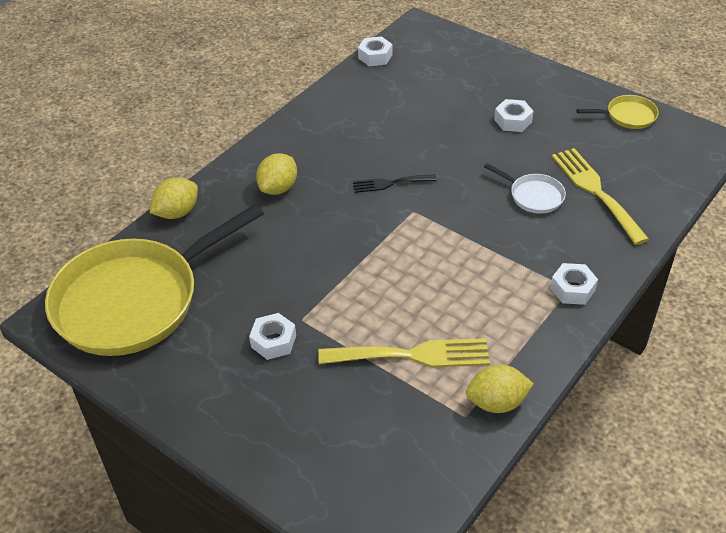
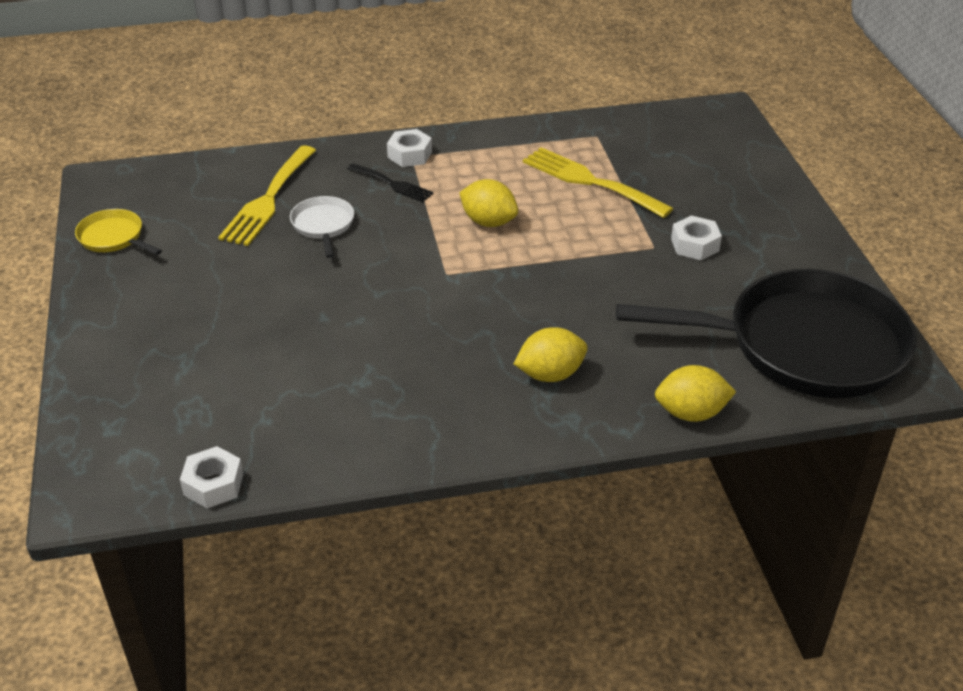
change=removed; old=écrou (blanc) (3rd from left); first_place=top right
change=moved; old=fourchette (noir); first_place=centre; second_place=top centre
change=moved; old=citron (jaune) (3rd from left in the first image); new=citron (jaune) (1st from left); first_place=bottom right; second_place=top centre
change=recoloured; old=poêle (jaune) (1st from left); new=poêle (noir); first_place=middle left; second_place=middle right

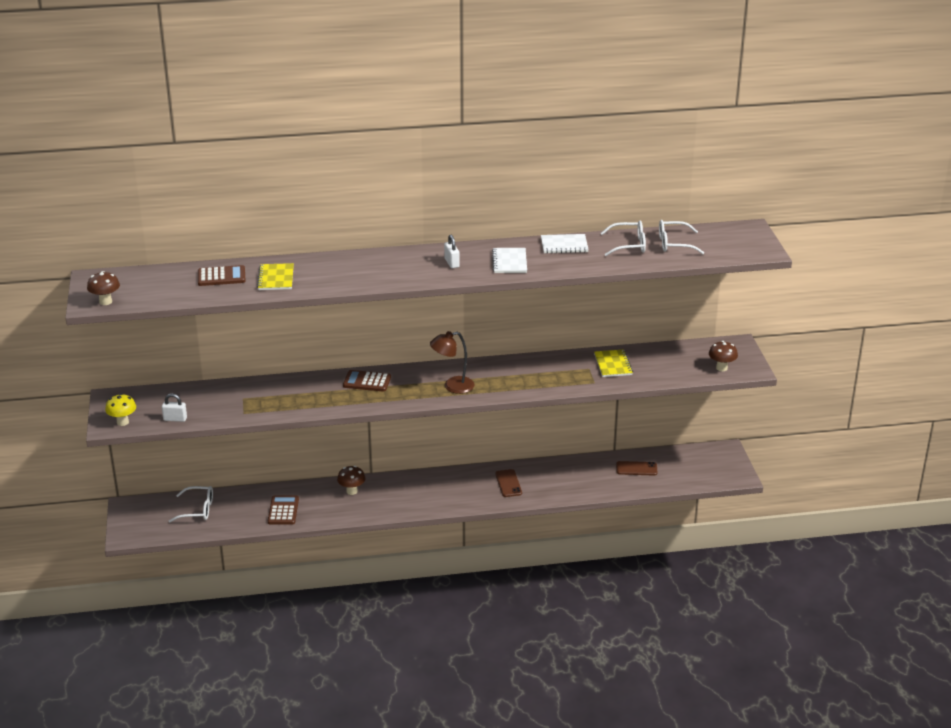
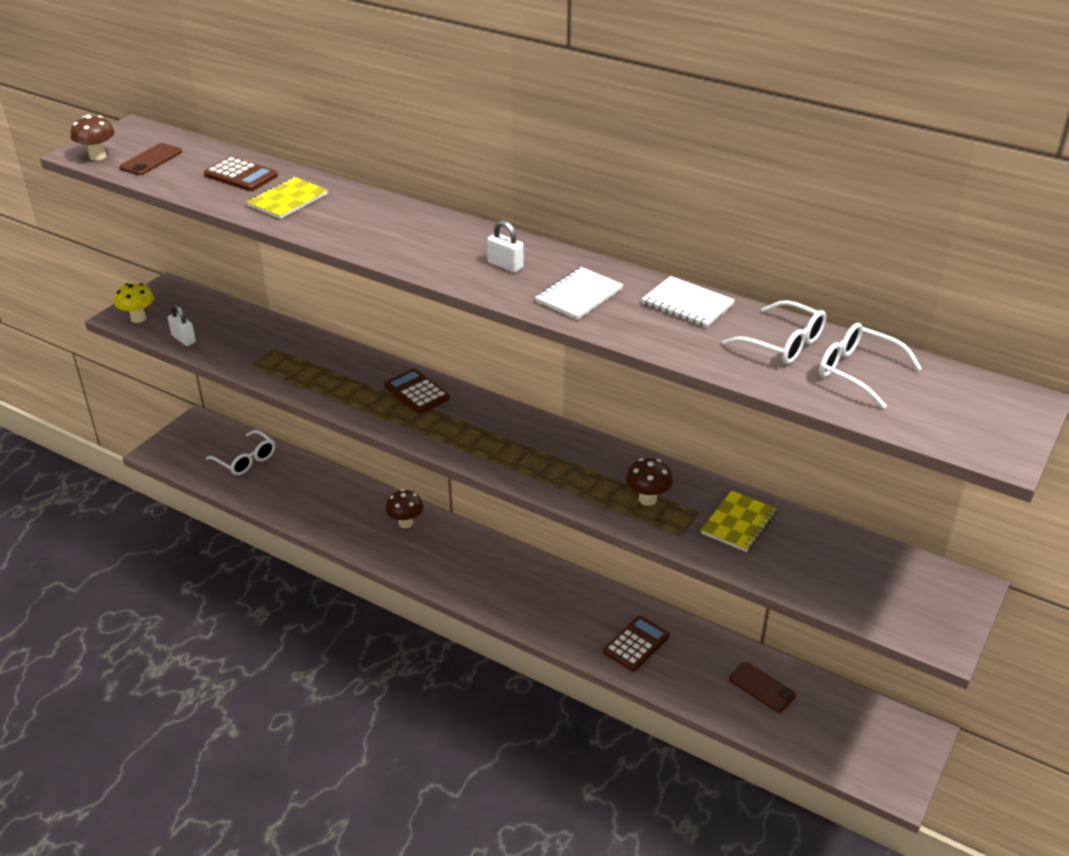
change=removed; old=lampe (marron); first_place=centre
change=moved; old=calculatrice (marron) (2nd from left in the first image); new=calculatrice (marron) (3rd from left); first_place=bottom left; second_place=bottom centre
change=moved; old=téléphone (marron) (1st from left); first_place=centre; second_place=top left
change=moved; old=champignon (marron) (3rd from left); first_place=middle right; second_place=centre
change=turned; old=cadenas (blanc) (2nd from left); first_place=centre; second_place=top centre; degrees=-75

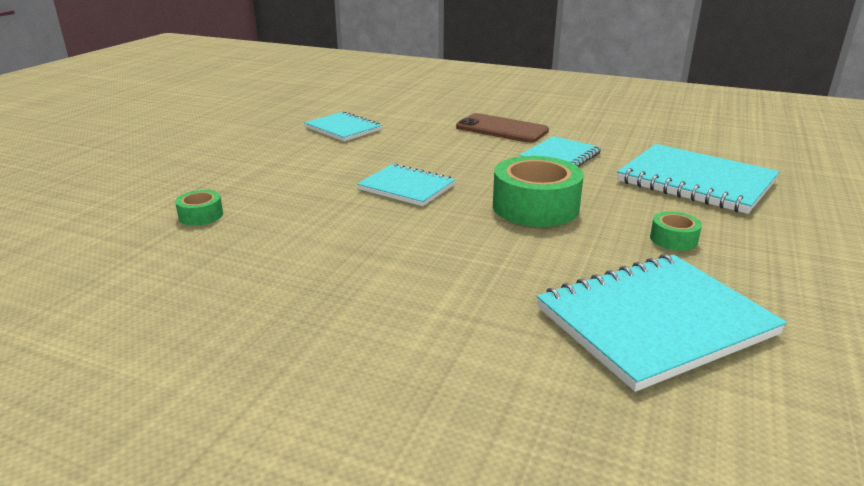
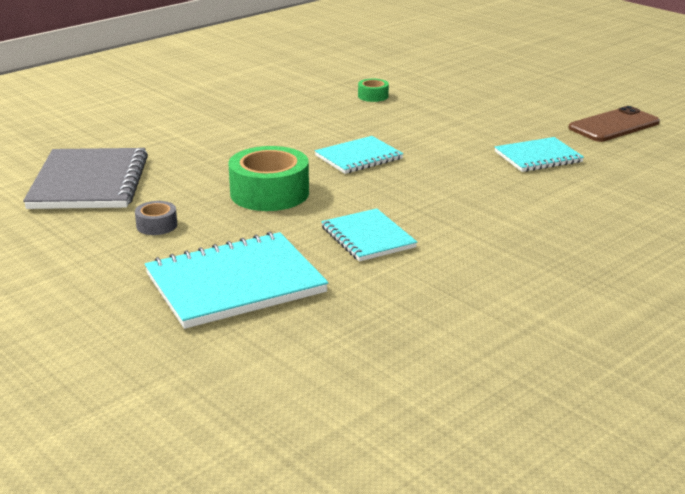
change=moved; old=téléphone (marron); first_place=top centre; second_place=top right
change=recoloured; old=carnet (turquoise) (4th from left); new=carnet (gris); first_place=middle right; second_place=middle left
change=recoloured; old=ruban adhésif (vert) (3rd from left); new=ruban adhésif (gris); first_place=middle right; second_place=middle left

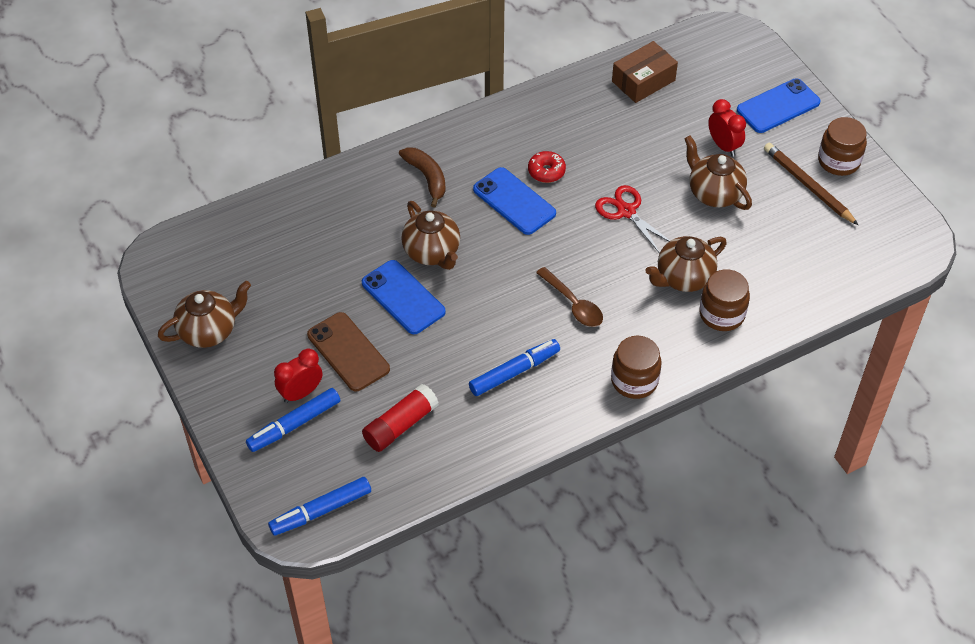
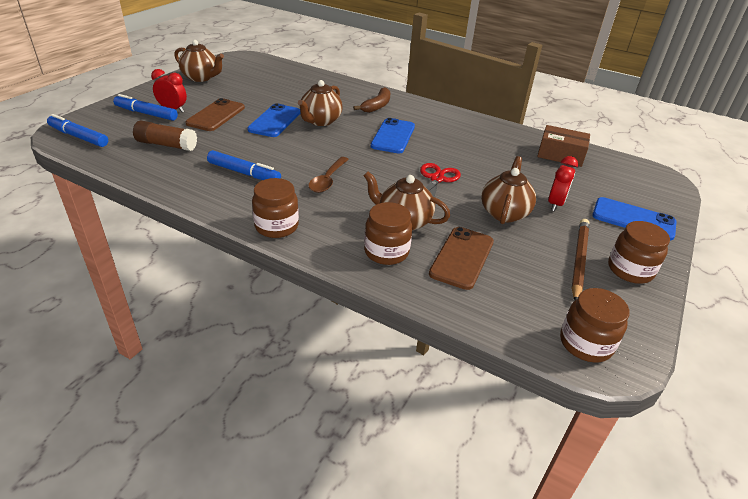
change=removed; old=beignet (rouge); first_place=top centre
change=added; new=téléphone (marron) (2nd from left); second_place=centre
change=added; new=bocal (marron) (3rd from left); second_place=middle right
change=recoloured; old=bâton de colle (rouge); new=bâton de colle (marron); first_place=centre; second_place=top left

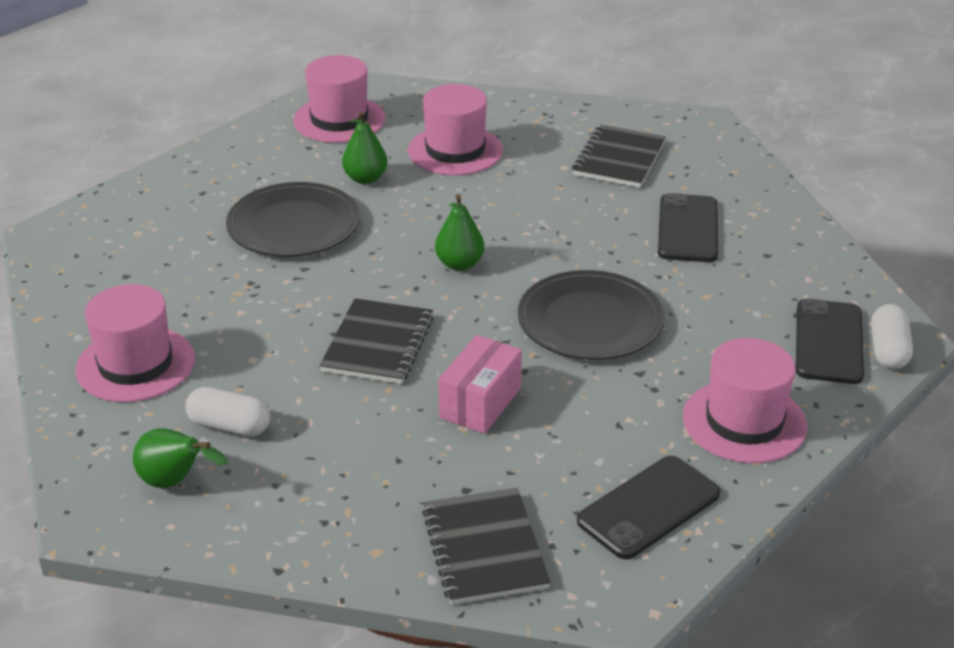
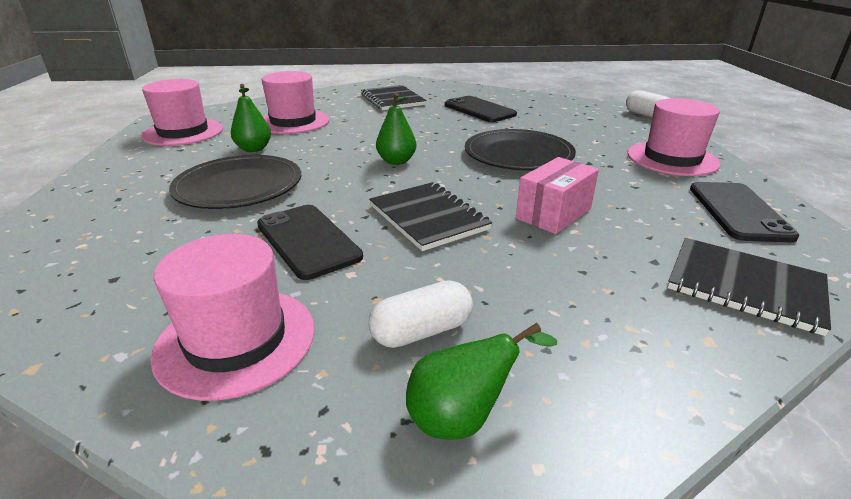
change=moved; old=téléphone (noir) (3rd from left in the first image); new=téléphone (noir) (1st from left); first_place=middle right; second_place=centre
change=turned; old=boîte (rose); first_place=centre; second_place=centre; degrees=60

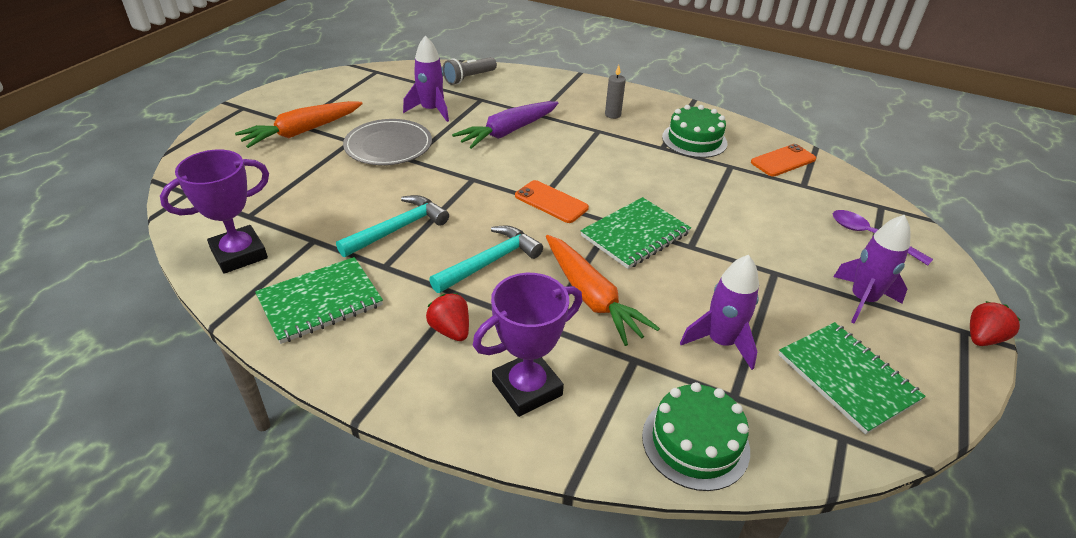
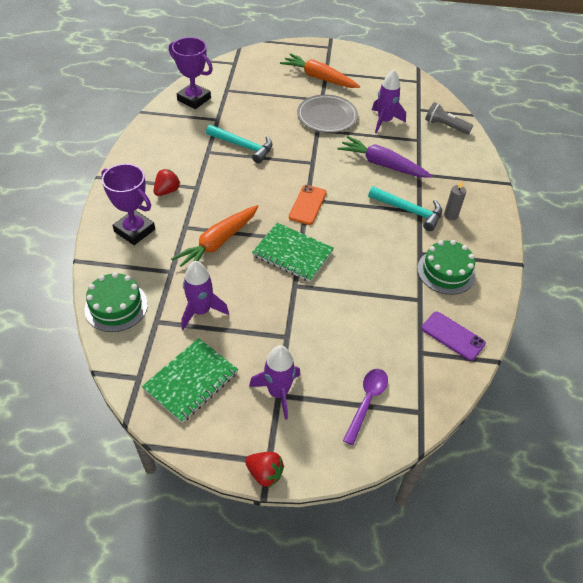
change=removed; old=carnet (vert) (1st from left); first_place=middle left
change=moved; old=marteau (turquoise) (2nd from left); first_place=centre; second_place=middle right
change=recoloured; old=téléphone (orange) (2nd from left); new=téléphone (violet); first_place=top right; second_place=middle right

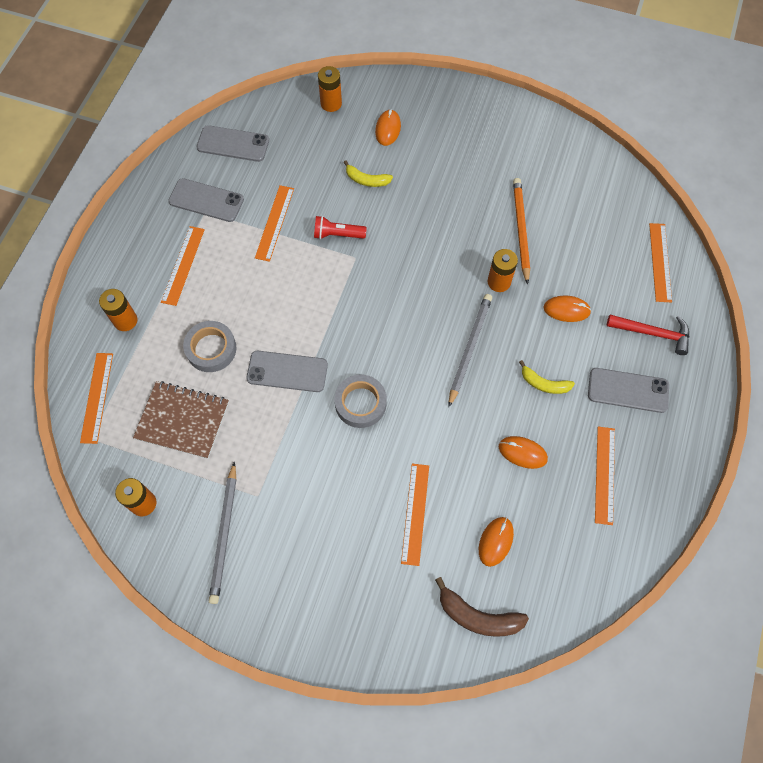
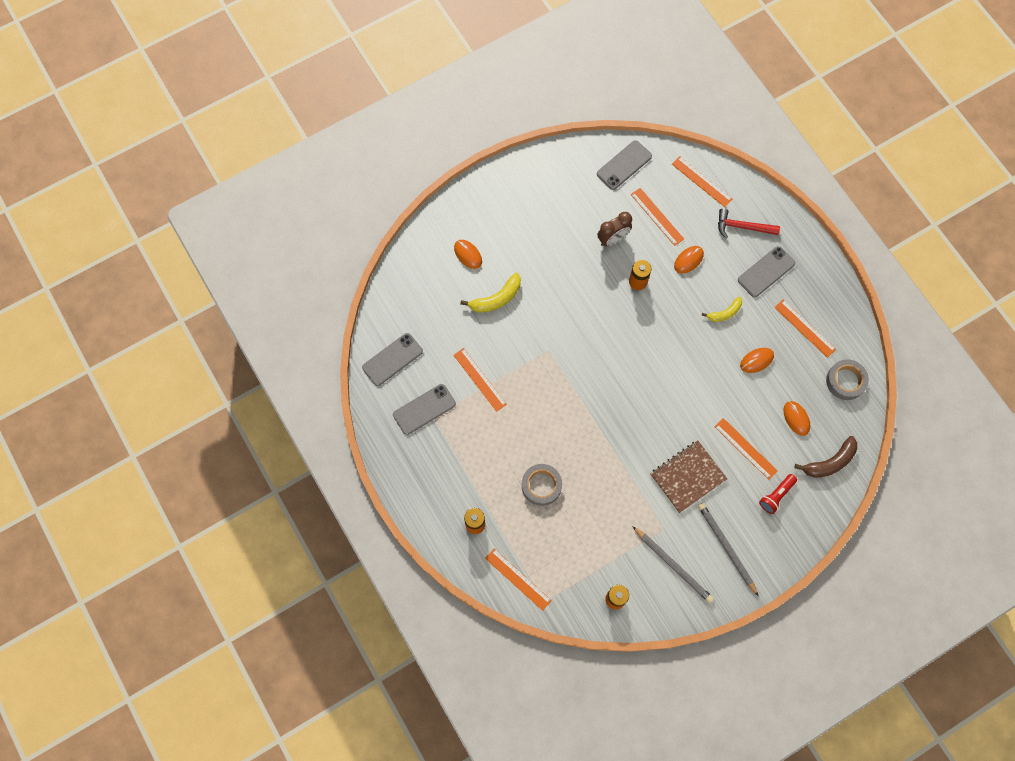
change=removed; old=pile (orange) (3rd from left); first_place=top centre
change=moved; old=carnet (marron); first_place=middle left; second_place=middle right
change=moved; old=règle (orange) (2nd from left in the first image); new=règle (orange) (3rd from left); first_place=middle left; second_place=top centre
change=moved; old=téléphone (gris) (3rd from left); first_place=centre; second_place=top centre
change=moved; old=lampe de poche (rouge); first_place=top centre; second_place=middle right
change=moved; old=ruban adhésif (gris) (2nd from left); first_place=centre; second_place=middle right
change=moved; old=crayon (gris) (2nd from left); first_place=centre; second_place=bottom right
change=replaced; old=crayon (orange); new=réveil (marron); first_place=top right; second_place=top centre
change=turned; old=marteau (rouge); first_place=middle right; second_place=top right; degrees=-135
change=resized; old=banane (jaune) (1st from left); first_place=top centre; second_place=centre; factor=1.5

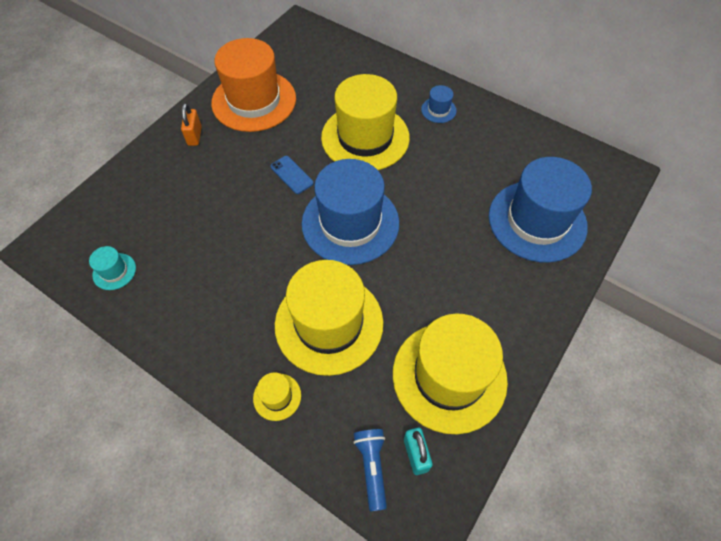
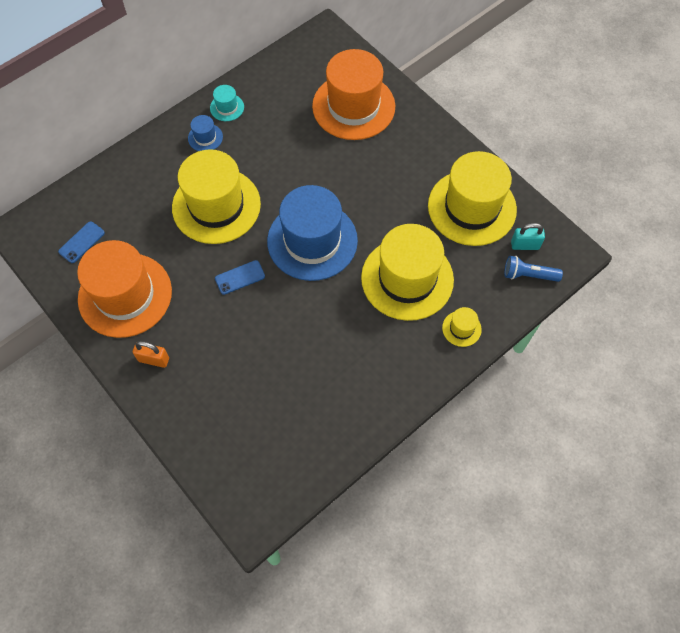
change=added; new=téléphone (bleu) (1st from left); second_place=middle left
change=moved; old=chapeau (turquoise); first_place=middle left; second_place=top centre
change=recoloured; old=chapeau (bleu) (3rd from left); new=chapeau (orange) (2nd from left); first_place=middle right; second_place=top centre

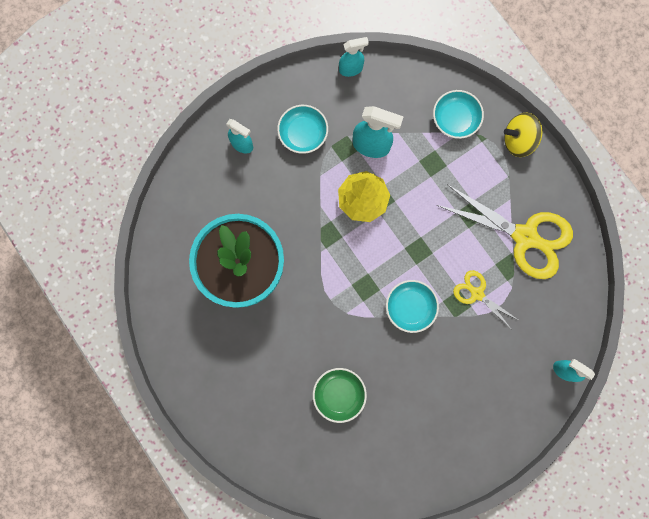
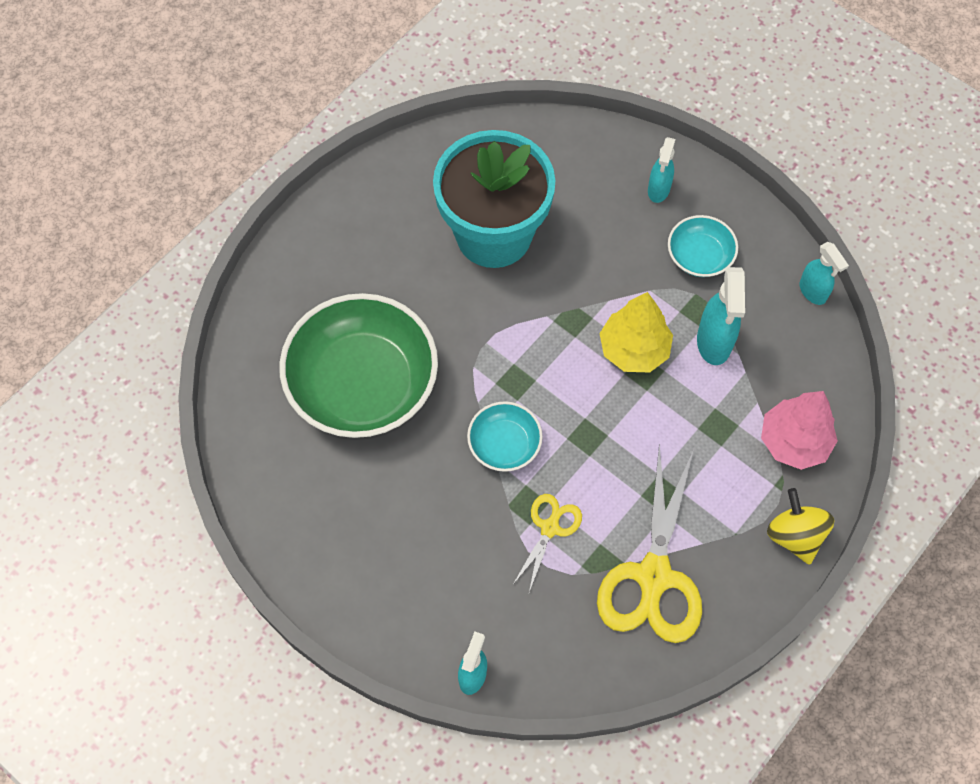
change=replaced; old=bol (turquoise) (3rd from left); new=arbre (rose); first_place=top right; second_place=middle right
change=resized; old=bol (vert); first_place=bottom centre; second_place=centre; factor=2.11

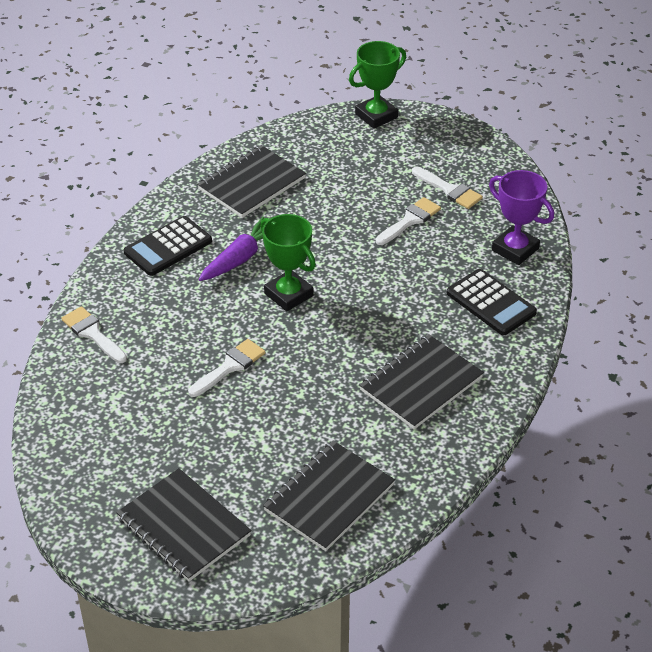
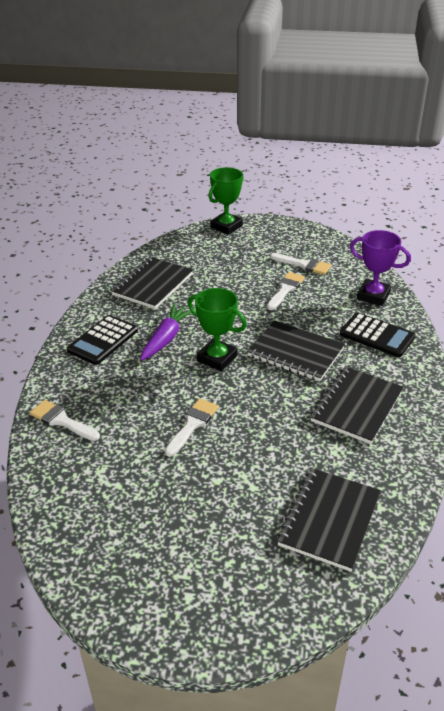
change=moved; old=carnet (noir) (1st from left in the first image); new=carnet (noir) (2nd from left); first_place=bottom left; second_place=middle right

